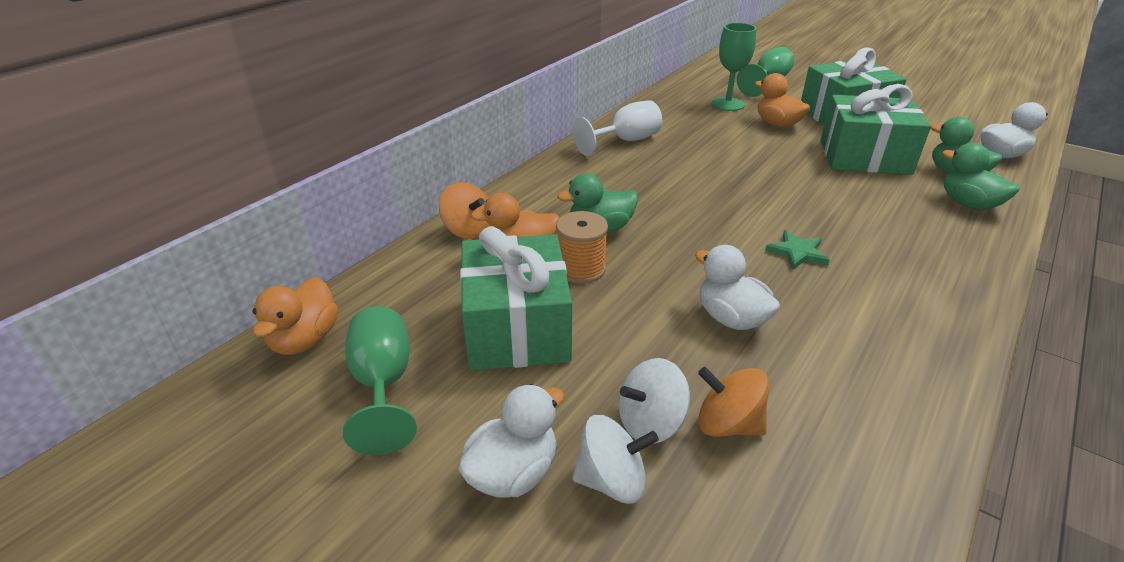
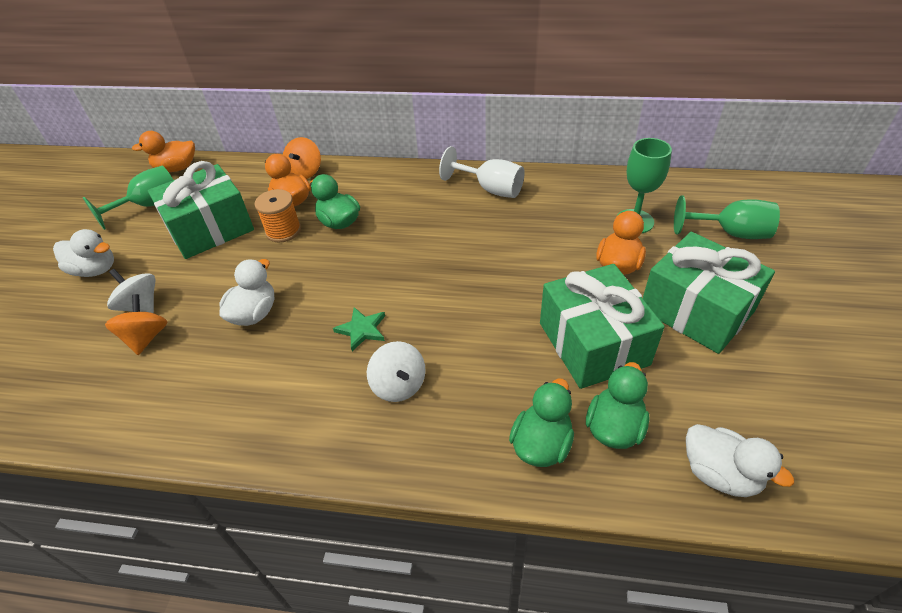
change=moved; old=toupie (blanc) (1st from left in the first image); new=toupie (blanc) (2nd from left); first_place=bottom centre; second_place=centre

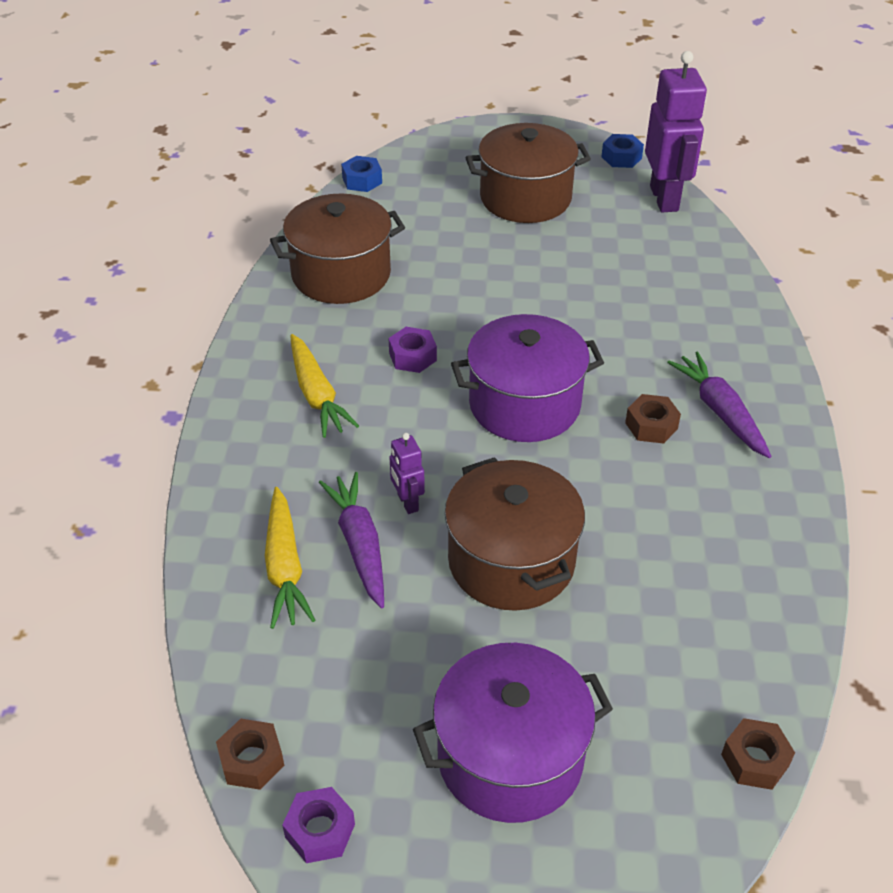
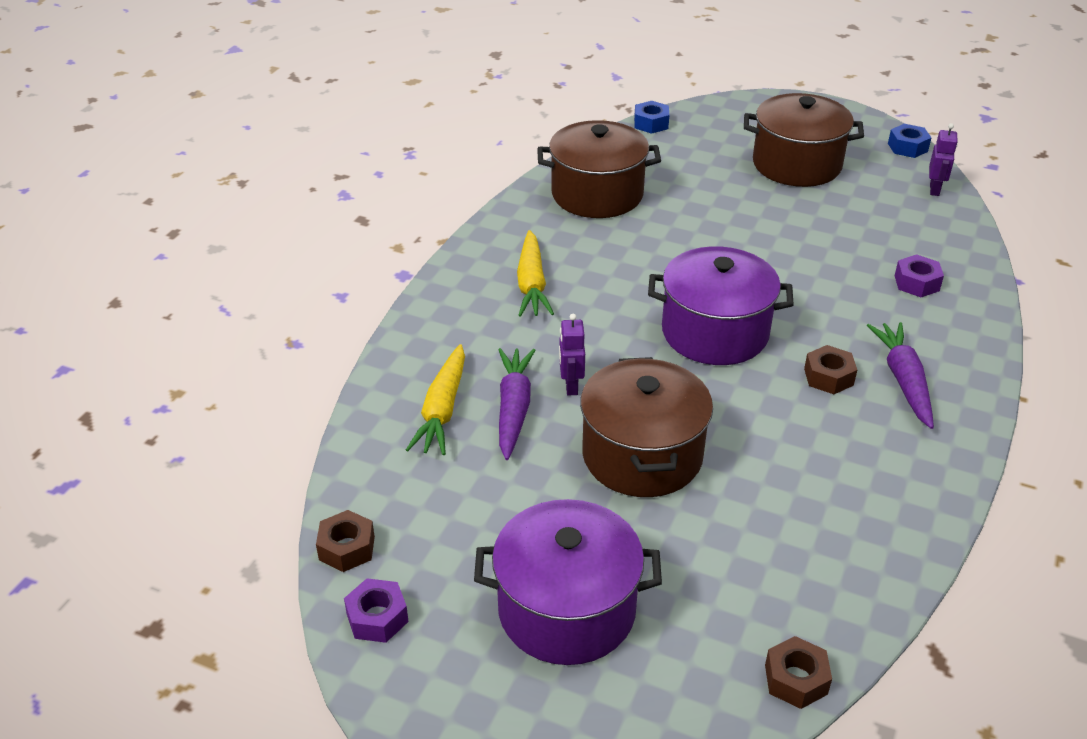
change=moved; old=écrou (violet) (2nd from left); first_place=centre; second_place=middle right
change=resized; old=robot (violet) (2nd from left); first_place=top right; second_place=top right; factor=0.48

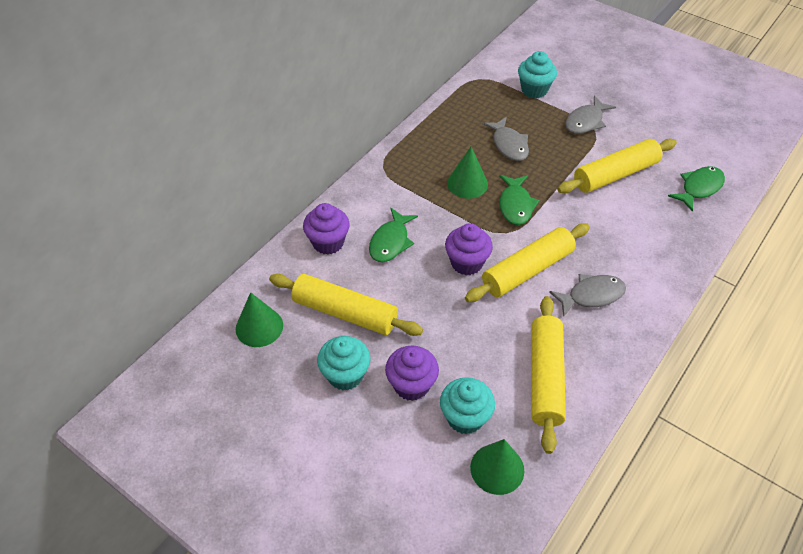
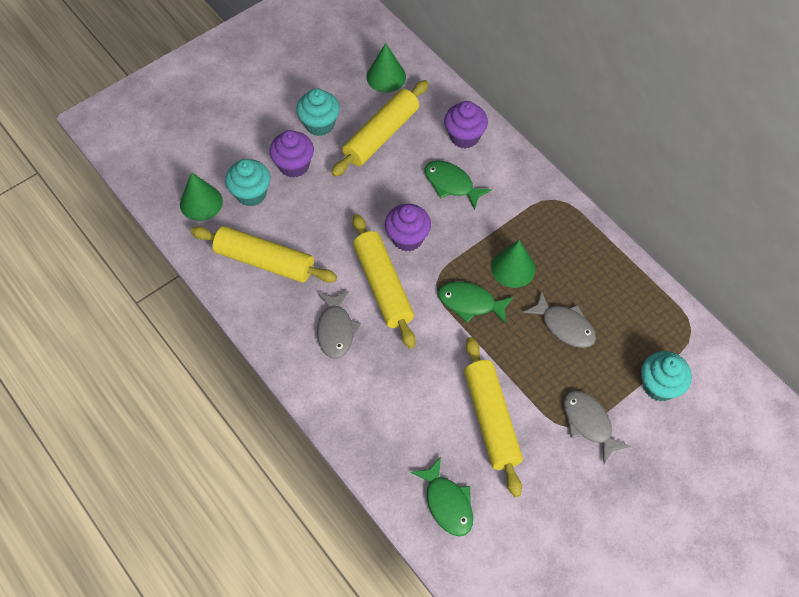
change=turned; old=poisson (gris) (1st from left in the first image); first_place=top centre; second_place=middle right; degrees=-135

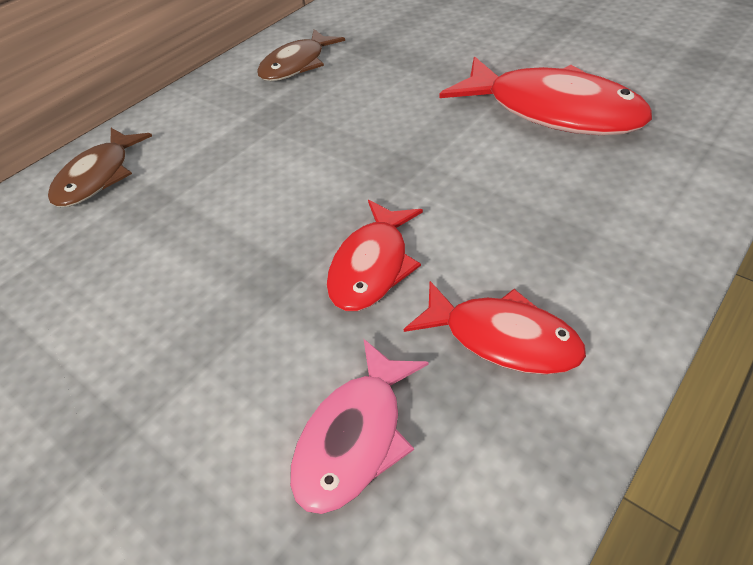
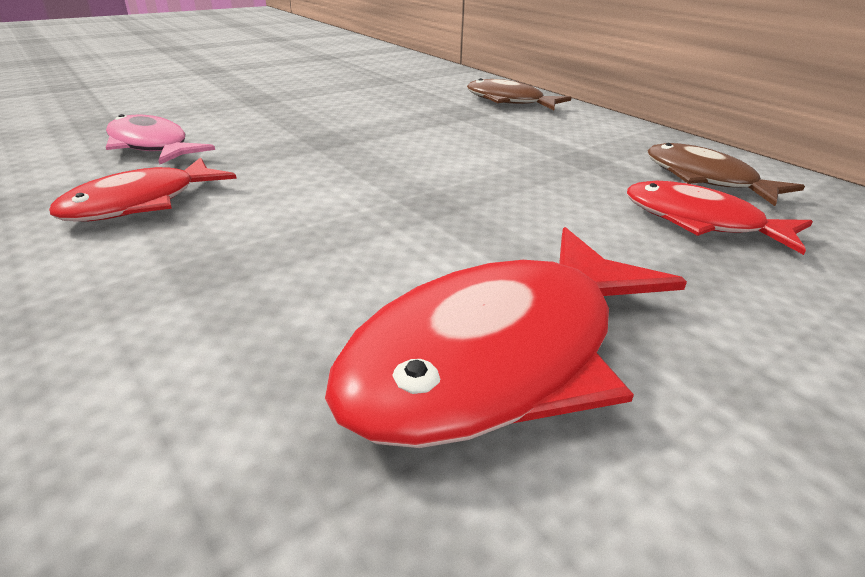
change=moved; old=poisson (rouge) (1st from left in the first image); new=poisson (rouge) (3rd from left); first_place=centre; second_place=middle right

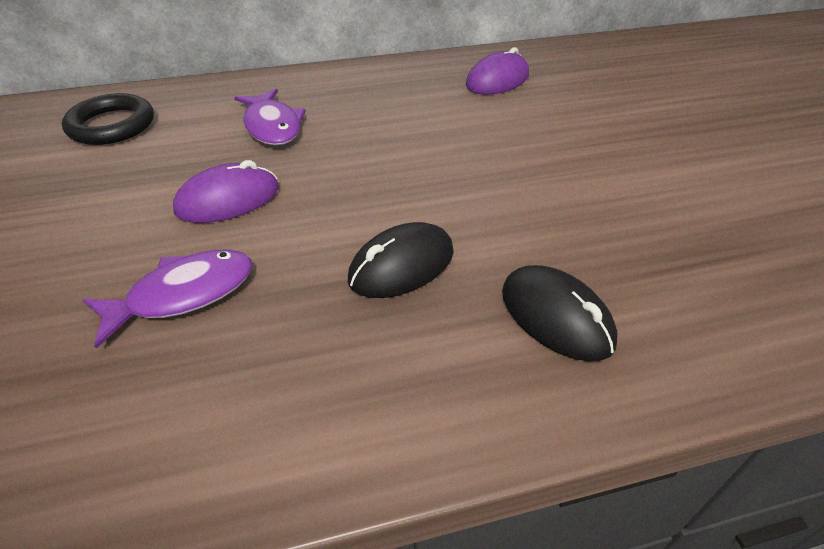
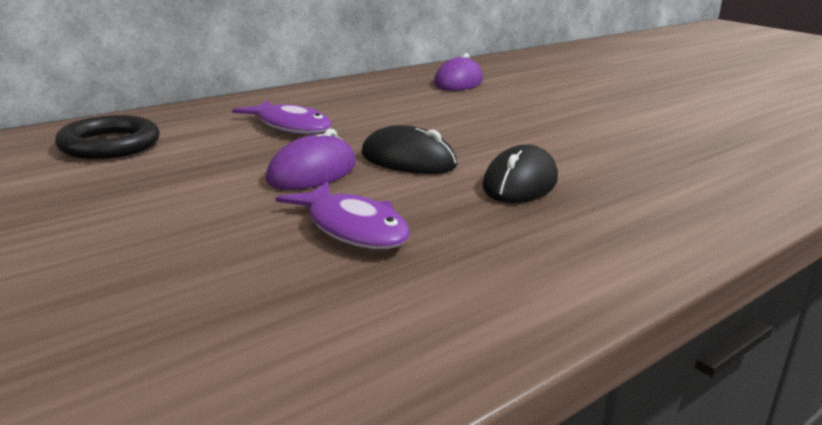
change=moved; old=souris (noir) (2nd from left in the first image); new=souris (noir) (1st from left); first_place=middle right; second_place=centre
change=turned; old=poisson (violet) (1st from left in the first image); first_place=middle left; second_place=centre; degrees=105

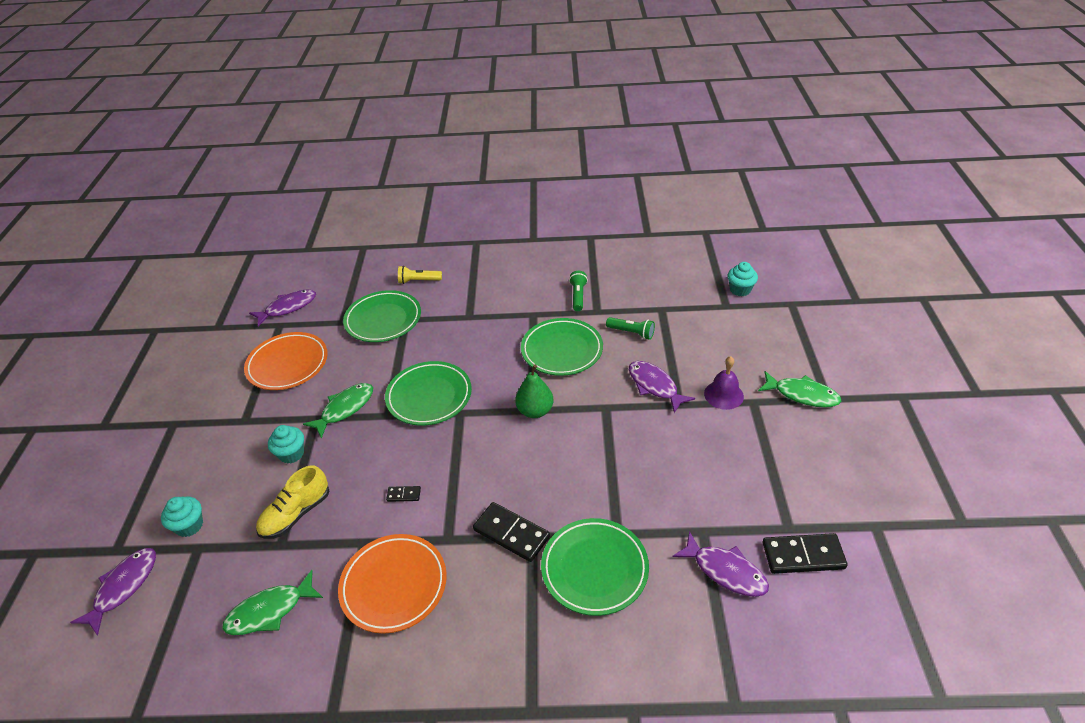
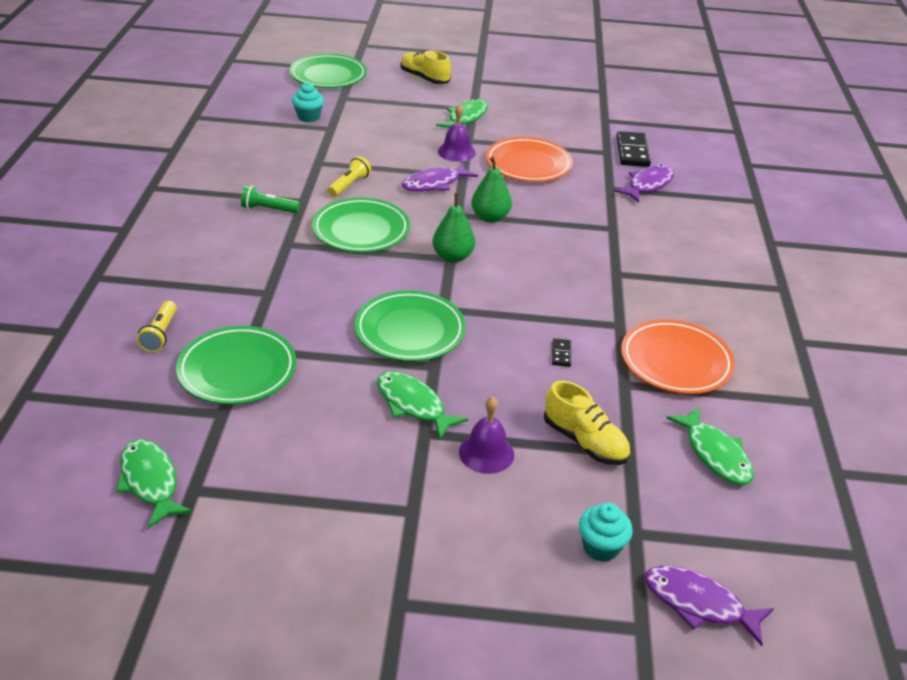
change=removed; old=domino (noir) (2nd from left); first_place=bottom centre
change=added; new=chaussure (jaune) (1st from left); second_place=top centre
change=added; new=poire (vert) (2nd from left); second_place=top centre
change=moved; old=assiette (orange) (1st from left); first_place=middle left; second_place=top centre
change=moved; old=assiette (vert) (4th from left in the first image); new=assiette (vert) (2nd from left); first_place=bottom centre; second_place=top centre
change=replaced; old=muffin (turquoise) (2nd from left); new=cloche (violet) (2nd from left); first_place=middle left; second_place=centre
change=recoloured; old=poisson (violet) (2nd from left); new=poisson (vert) (1st from left); first_place=middle left; second_place=bottom left
change=recoloured; old=lampe de poche (vert) (2nd from left); new=lampe de poche (jaune) (2nd from left); first_place=centre; second_place=top centre

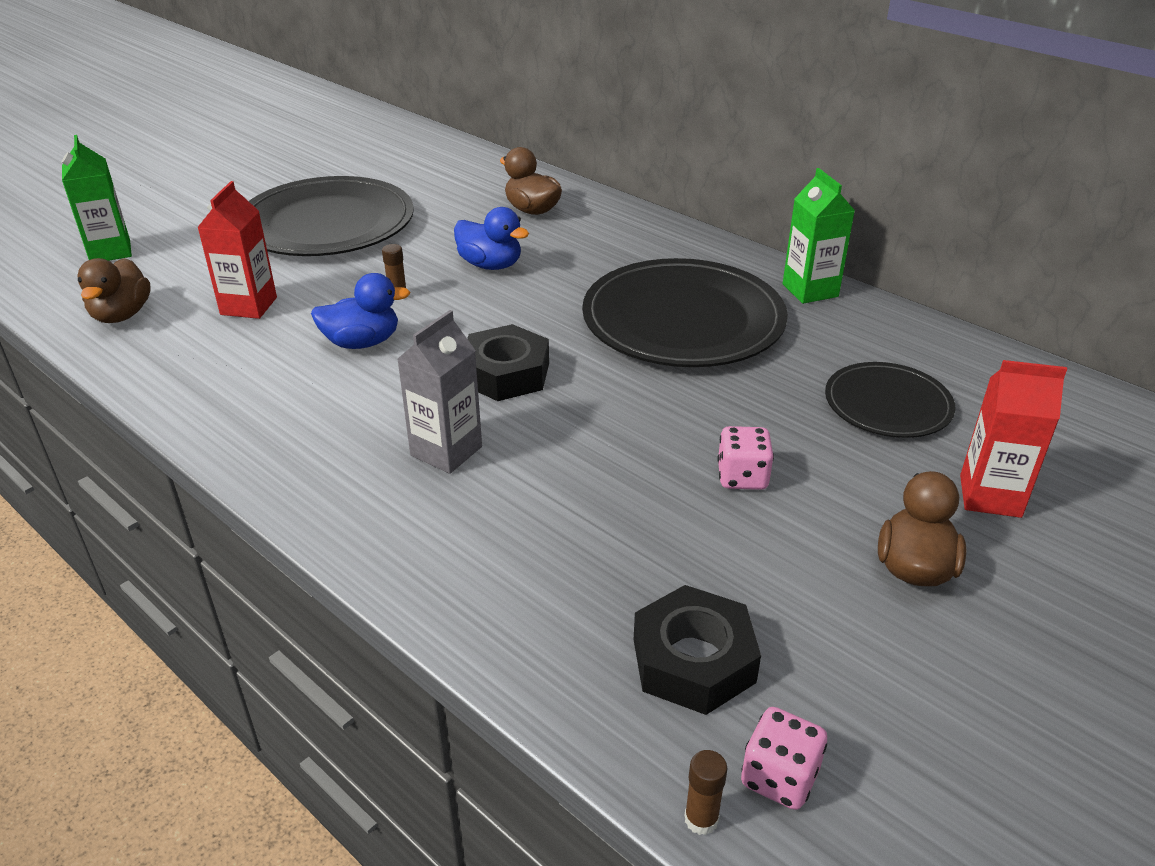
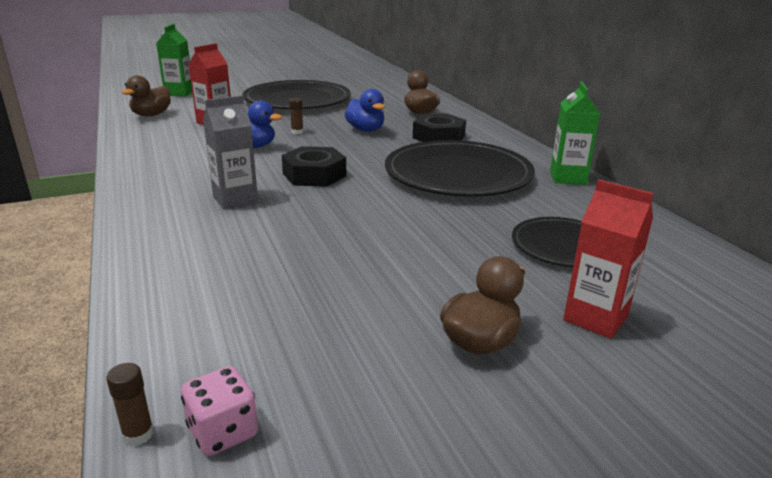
change=removed; old=dé (rose) (1st from left); first_place=centre
change=moved; old=écrou (noir) (2nd from left); first_place=bottom centre; second_place=top centre

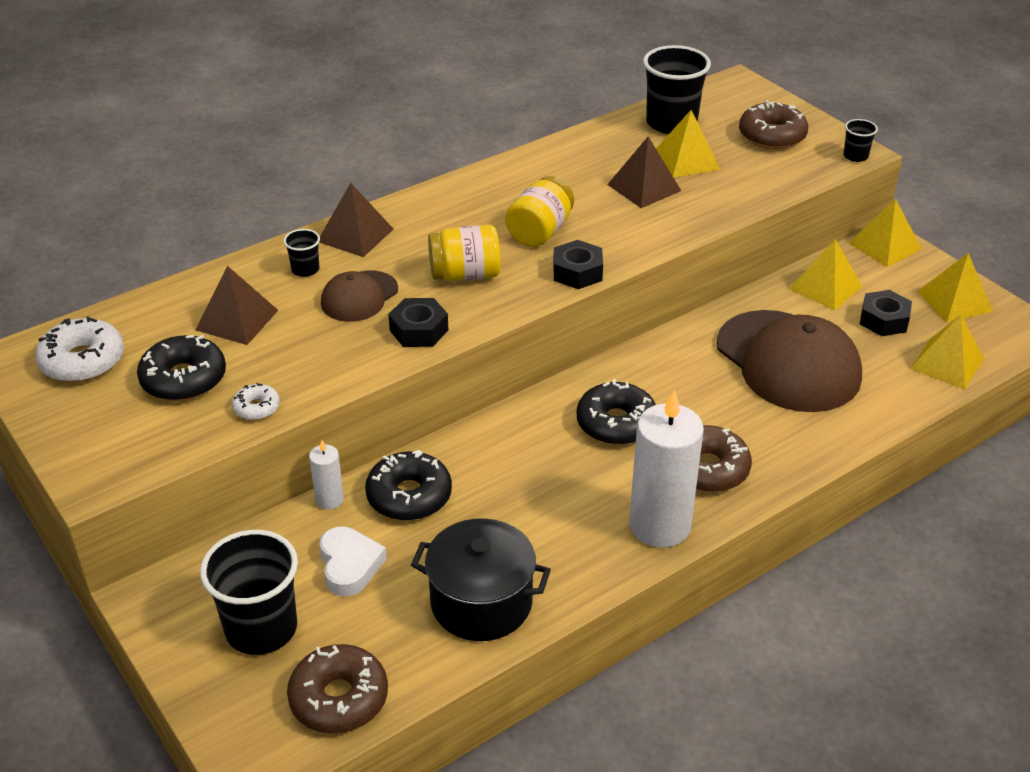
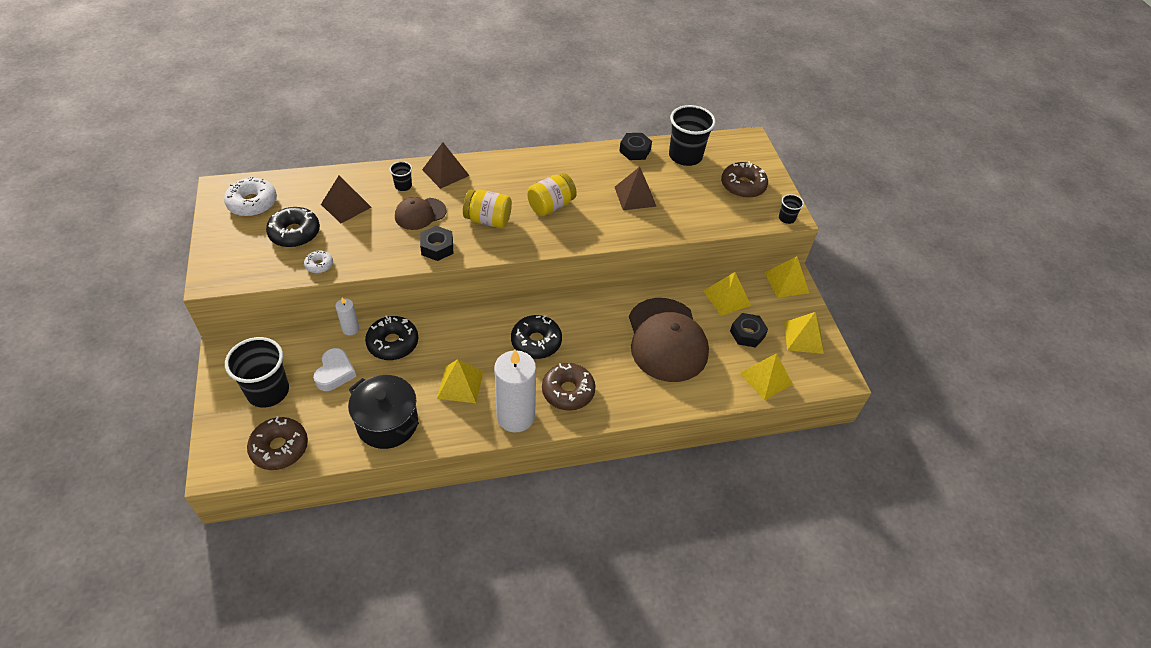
change=moved; old=écrou (noir) (2nd from left); first_place=centre; second_place=top centre
change=moved; old=pyramide (jaune) (1st from left); first_place=top right; second_place=centre

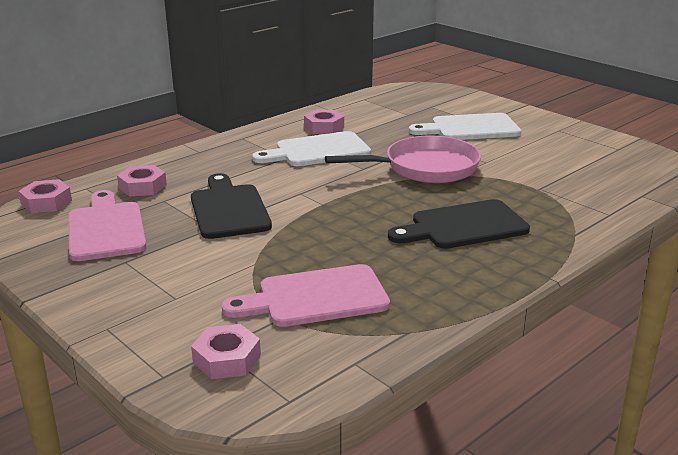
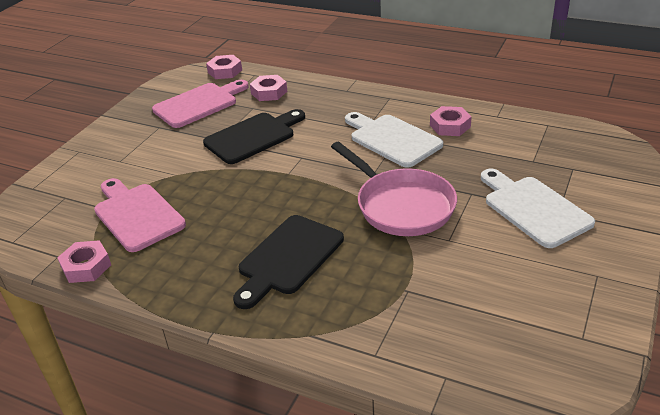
change=moved; old=écrou (rose) (3rd from left in the first image); new=écrou (rose) (1st from left); first_place=bottom centre; second_place=middle left
change=turned; old=planche à découper (noir) (2nd from left); first_place=middle right; second_place=centre; degrees=-105

